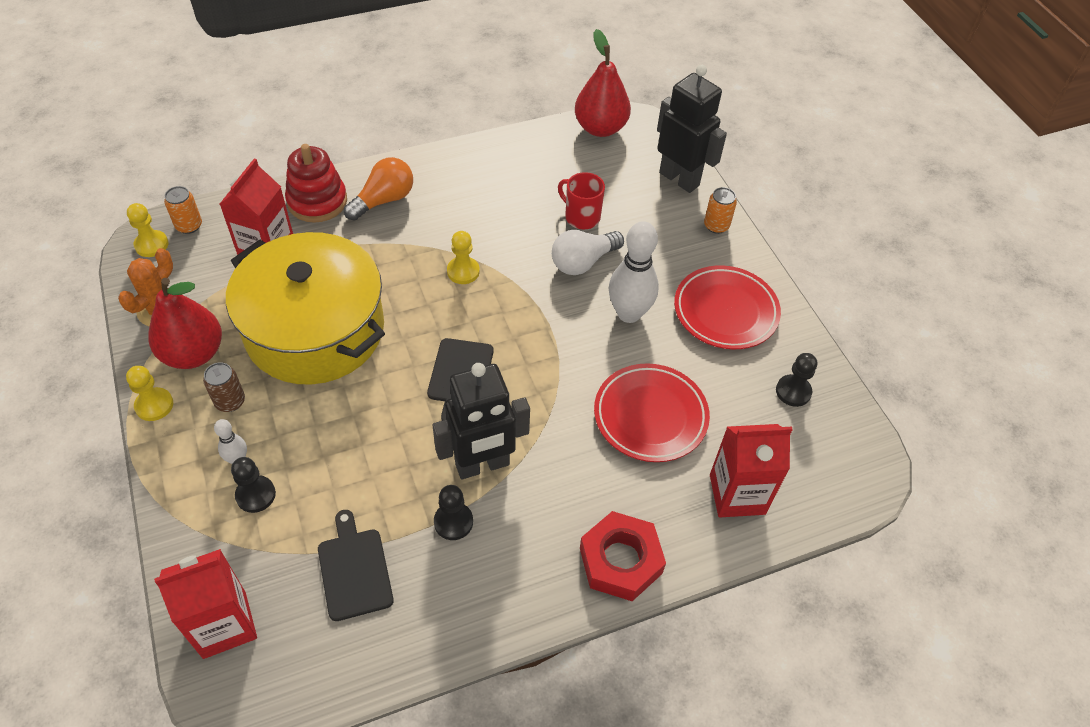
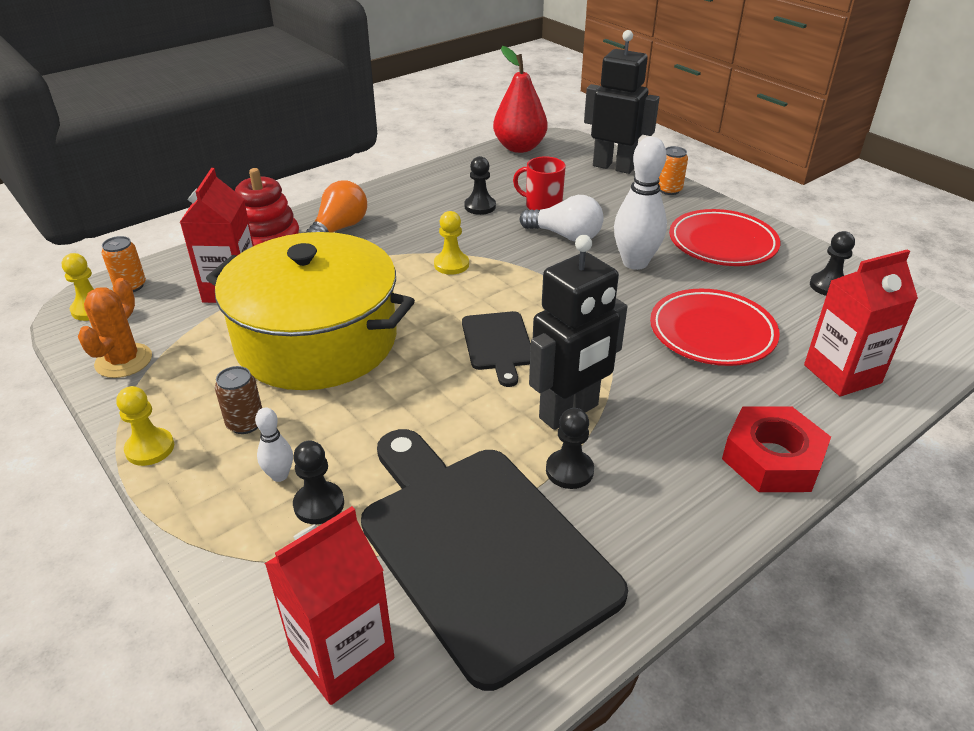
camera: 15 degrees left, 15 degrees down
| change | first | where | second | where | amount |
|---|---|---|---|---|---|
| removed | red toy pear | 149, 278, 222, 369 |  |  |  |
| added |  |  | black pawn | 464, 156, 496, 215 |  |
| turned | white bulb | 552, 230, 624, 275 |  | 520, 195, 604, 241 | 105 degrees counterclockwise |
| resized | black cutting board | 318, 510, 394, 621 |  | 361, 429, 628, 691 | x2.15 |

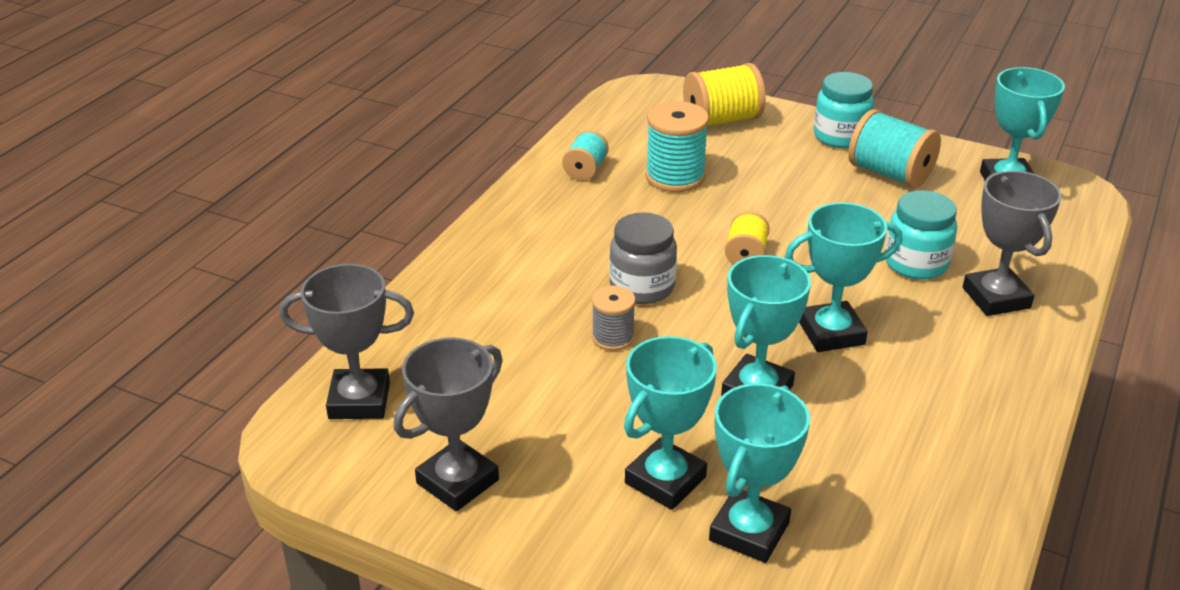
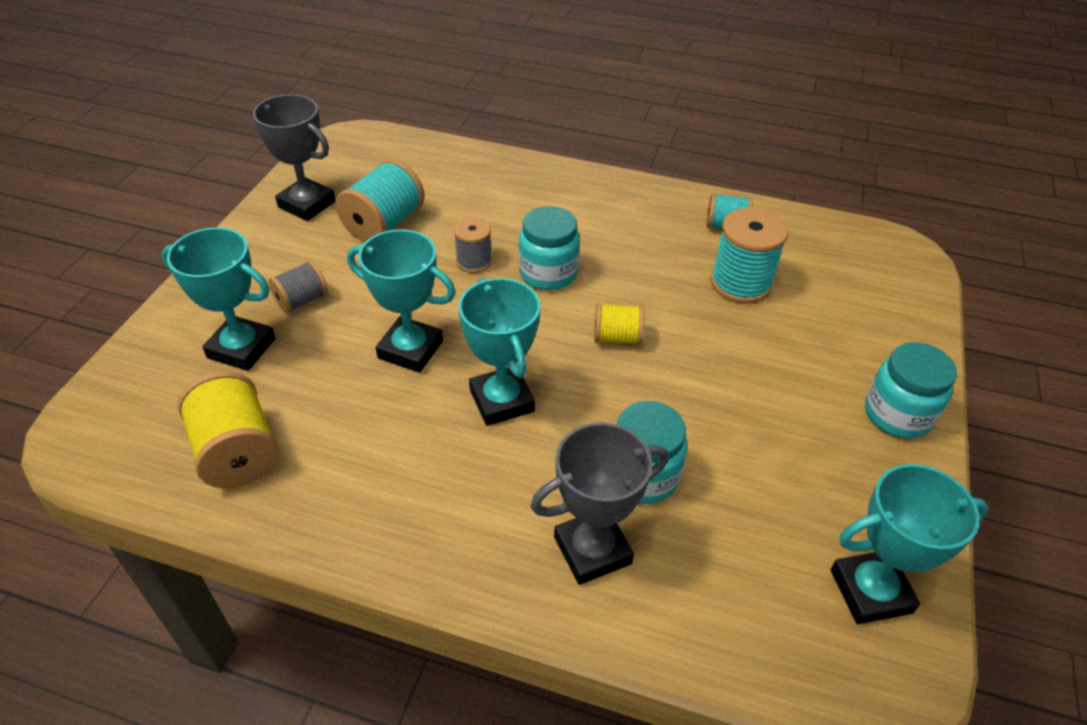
camera: 80 degrees right, 10 degrees up
| change | first | where | second | where | amount |
|---|---|---|---|---|---|
| removed | gray award cup | 279, 264, 414, 419 |  |  |  |
| moved | yellow spool | 683, 63, 766, 126 |  | 178, 371, 279, 488 |  |
| moved | turquoise spool | 848, 109, 941, 188 |  | 336, 159, 425, 242 |  |
| replaced | turquoise award cup | 624, 336, 717, 510 | gray spool | 268, 261, 328, 313 |  |
| recoloured | gray jam jar | 609, 213, 677, 304 | turquoise jam jar | 519, 206, 580, 290 |  |

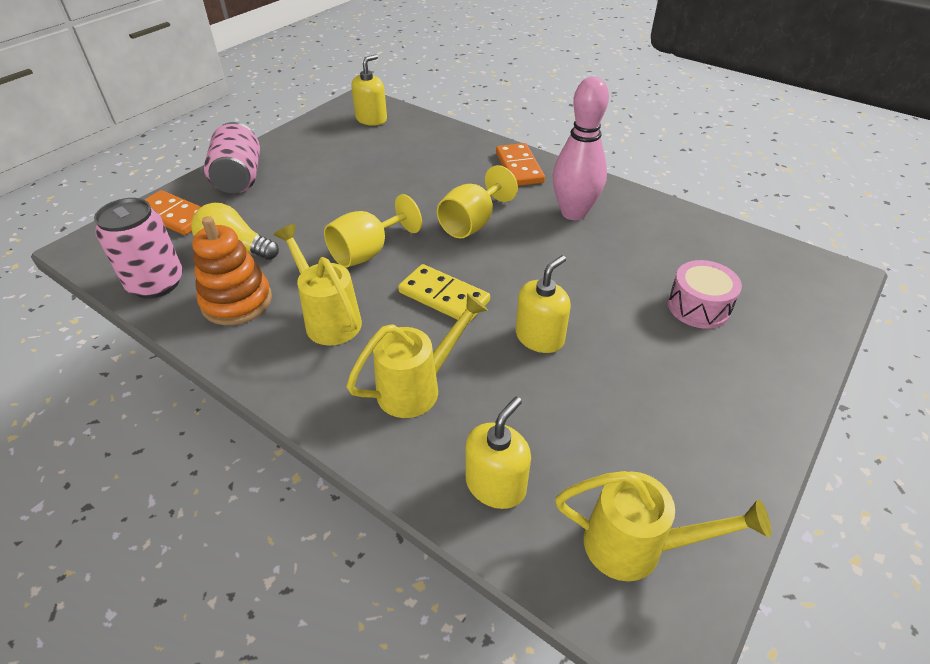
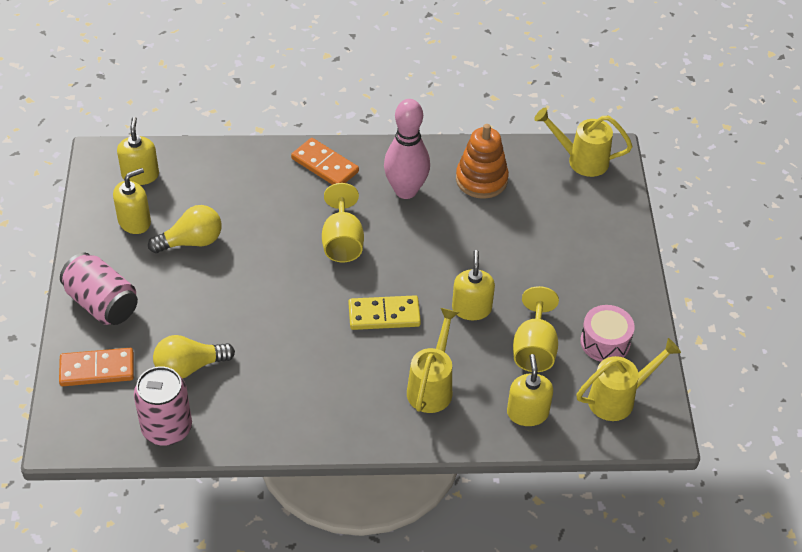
camera: 40 degrees left, 5 degrees up
| change | first | where | second | where | amount |
|---|---|---|---|---|---|
| added |  |  | yellow pump bottle | 113, 168, 151, 234 |  |
| added |  |  | yellow bulb | 148, 205, 222, 253 |  |
| moved | orange-coloured stacking toy | 192, 216, 272, 325 |  | 456, 124, 509, 199 |  |
| moved | yellow watering pot | 274, 224, 362, 345 |  | 534, 107, 633, 177 |  |
| moved | yellow goblet | 324, 194, 422, 268 |  | 513, 286, 559, 372 |  |
| moved | rosy toy drum | 668, 260, 742, 329 |  | 580, 305, 635, 362 |  |

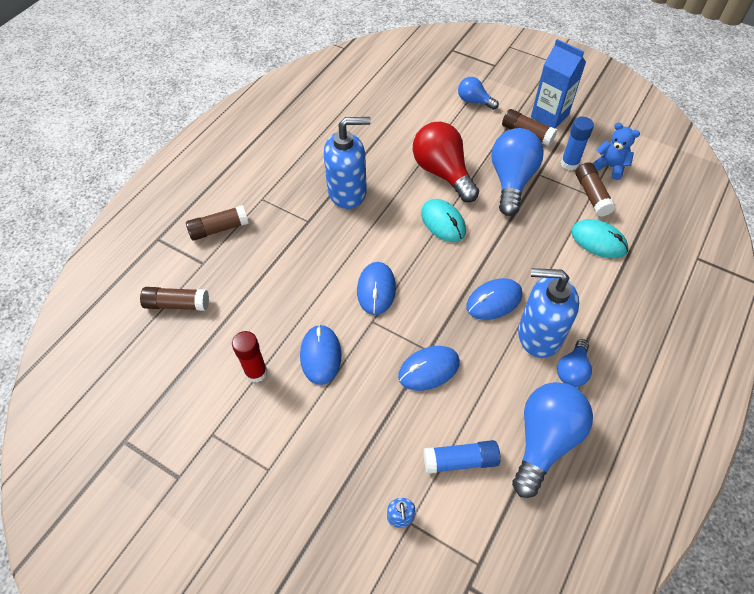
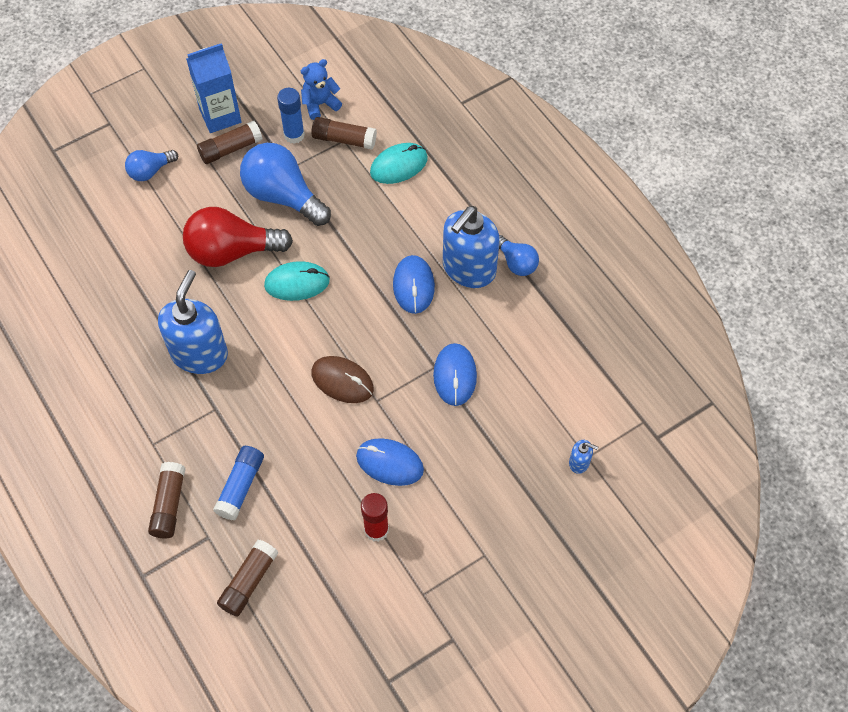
camera: 65 degrees left, 5 degrees up
| change | first | where | second | where | amount |
|---|---|---|---|---|---|
| removed | blue bulb | 512, 382, 593, 498 |  |  |  |
| moved | blue glue stick | 424, 440, 501, 474 |  | 213, 446, 264, 520 |  |
| recoloured | blue mouse | 357, 262, 396, 315 | dark brown mouse | 311, 356, 374, 403 |  |

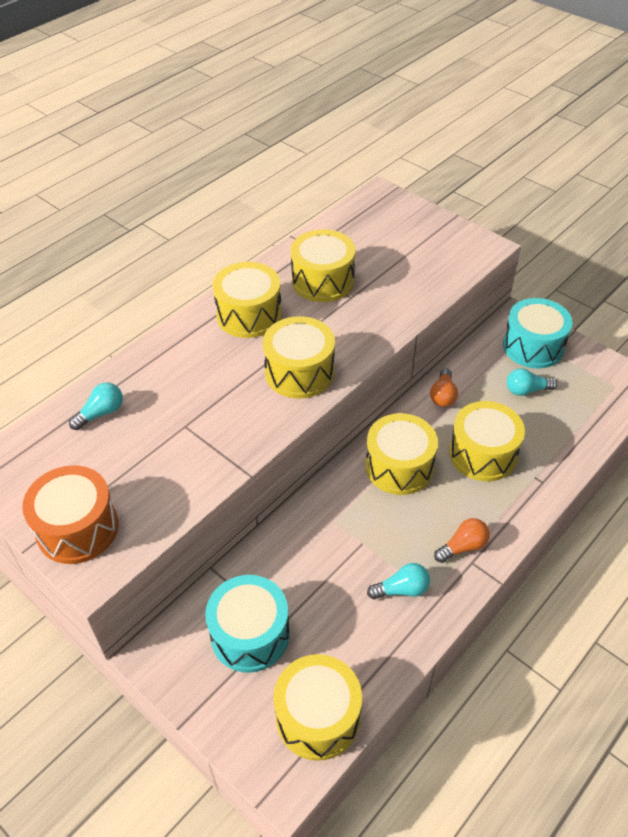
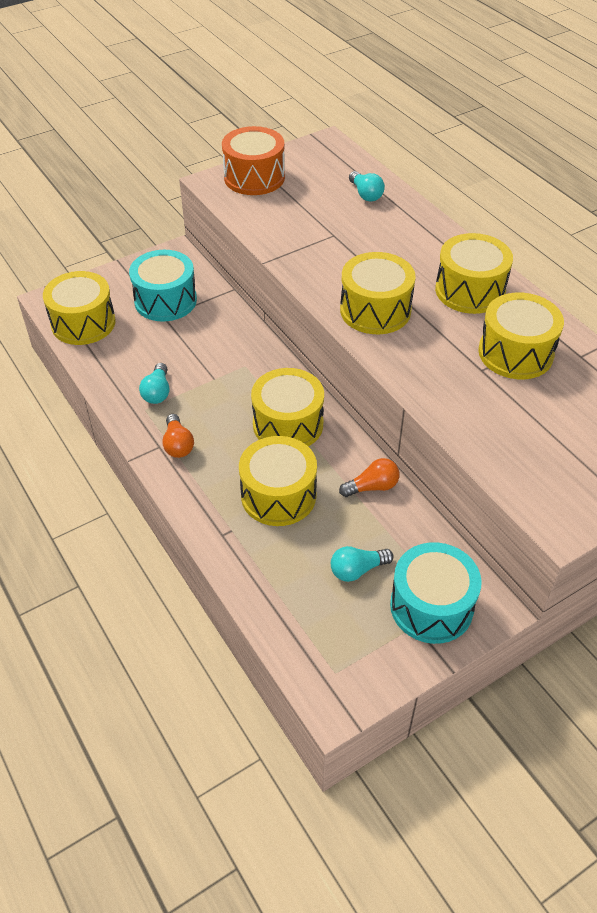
camera: 105 degrees right, 0 degrees up
| change | first | where | second | where | amount |
|---|---|---|---|---|---|
| turned | orange-coloured bulb | 430, 368, 458, 407 |  | 339, 458, 399, 497 | 135 degrees clockwise |
| turned | turquoise bulb | 507, 369, 558, 396 |  | 331, 546, 394, 582 | 120 degrees counterclockwise |

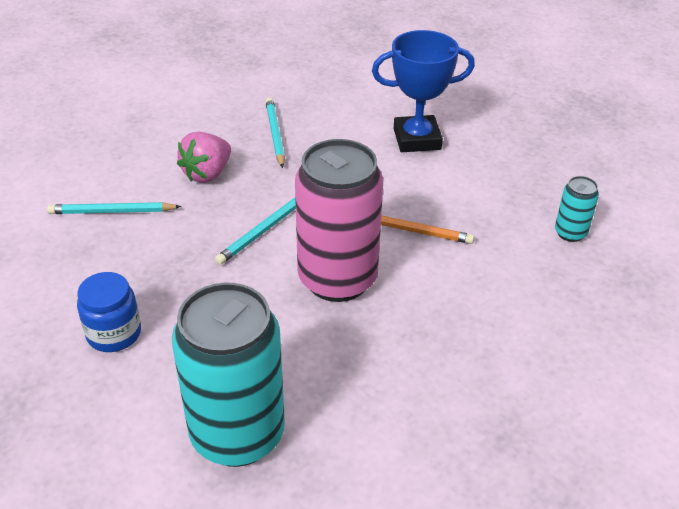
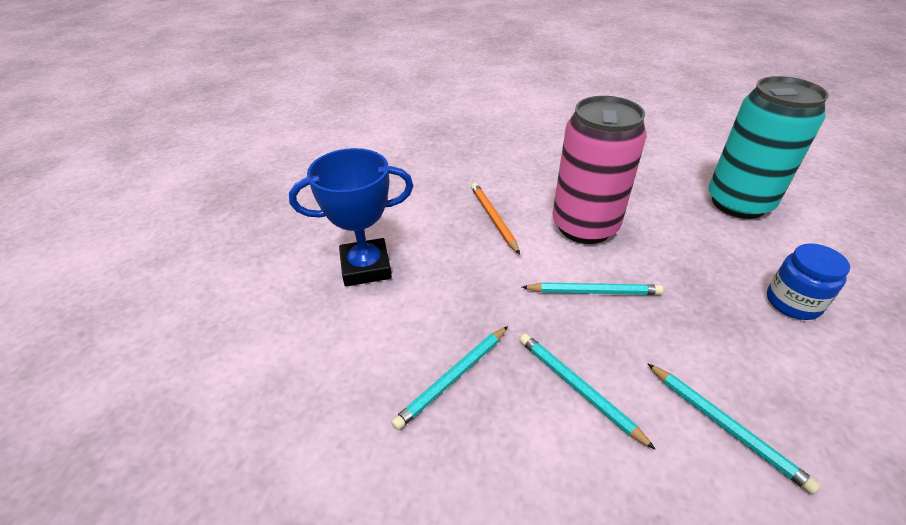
camera: 125 degrees left, 0 degrees up
| change | first | where | second | where | amount |
|---|---|---|---|---|---|
| removed | turquoise tin | 555, 176, 599, 242 |  |  |  |
| replaced | rosy strawberry | 177, 132, 231, 183 | turquoise pencil | 520, 334, 656, 450 |  |
| turned | blue award cup | 372, 30, 475, 152 |  | 289, 148, 413, 287 | 60 degrees counterclockwise |

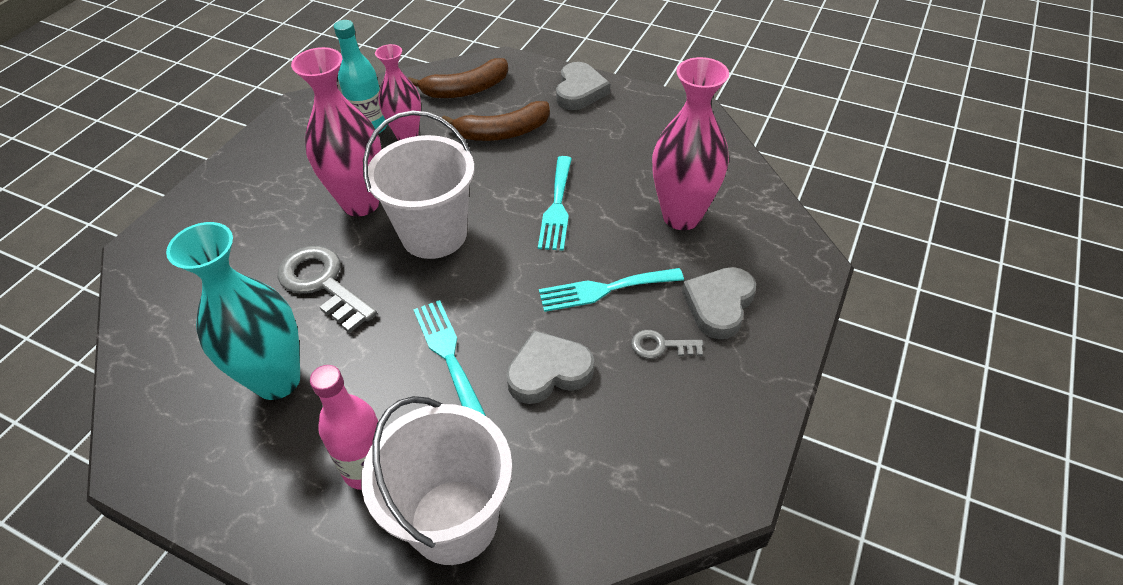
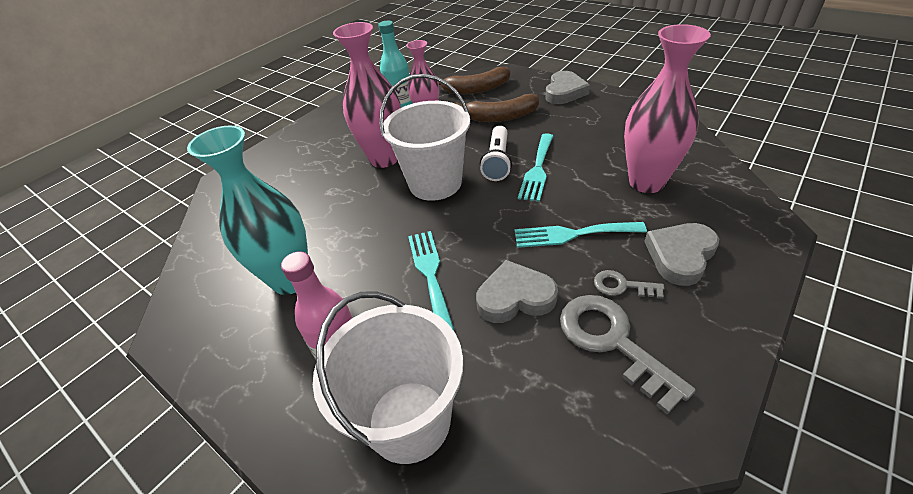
camera: 15 degrees right, 5 degrees down
| change | first | where | second | where | amount |
|---|---|---|---|---|---|
| added |  |  | white flashlight | 480, 126, 512, 181 |  |
| moved | gray key | 277, 246, 377, 333 |  | 560, 295, 696, 414 |  |

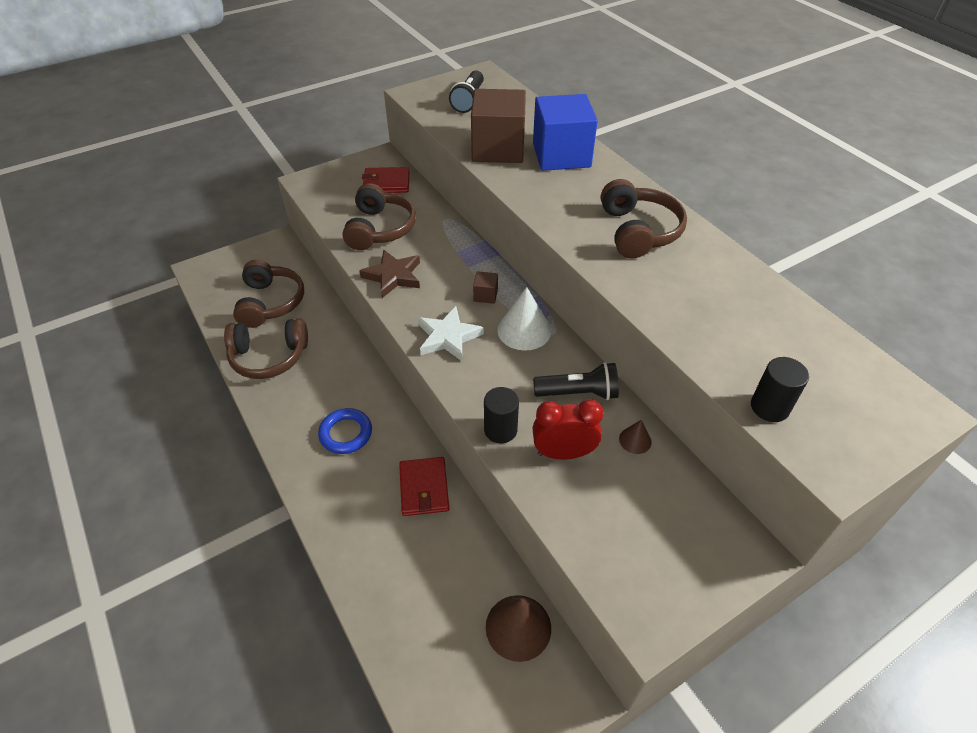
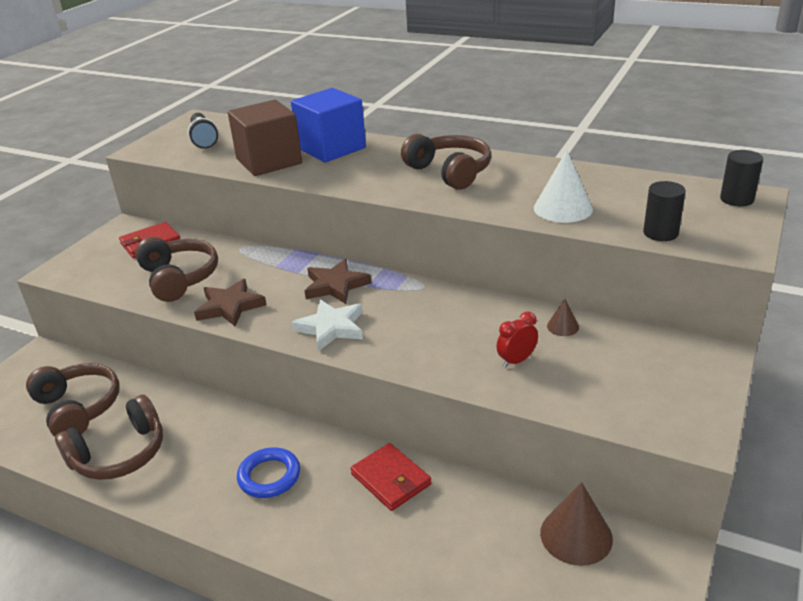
camera: 30 degrees left, 15 degrees down
| change | first | where | second | where | amount |
|---|---|---|---|---|---|
| removed | black flashlight | 533, 362, 619, 400 |  |  |  |
| moved | black solid cylinder | 484, 387, 519, 443 |  | 720, 150, 763, 206 |  |
| moved | white solid cone | 497, 287, 551, 351 |  | 534, 150, 593, 223 |  |
| replaced | dark brown block | 473, 271, 498, 304 | dark brown star | 305, 259, 371, 304 |  |
| resized | red alarm clock | 533, 399, 604, 460 |  | 496, 311, 538, 368 | x0.66 |

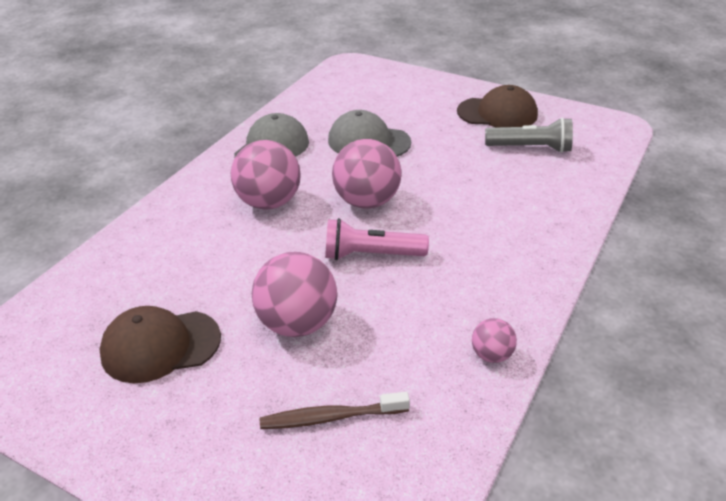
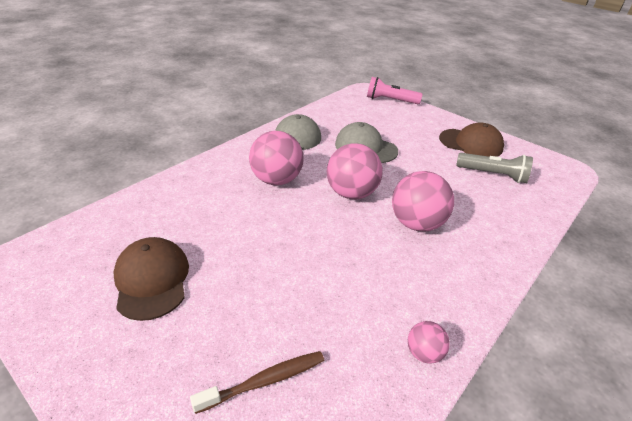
camera: 10 degrees right, 0 degrees up
| change | first | where | second | where | amount |
|---|---|---|---|---|---|
| moved | rosy sphere | 252, 252, 337, 337 |  | 392, 171, 454, 232 |  |
| moved | rosy flashlight | 325, 218, 429, 260 |  | 367, 77, 423, 104 |  |
| turned | dark brown peaked cap | 99, 306, 221, 383 |  | 113, 237, 189, 321 | 75 degrees clockwise |
| turned | dark brown toothbrush | 260, 391, 410, 429 |  | 190, 351, 324, 414 | 150 degrees clockwise |

